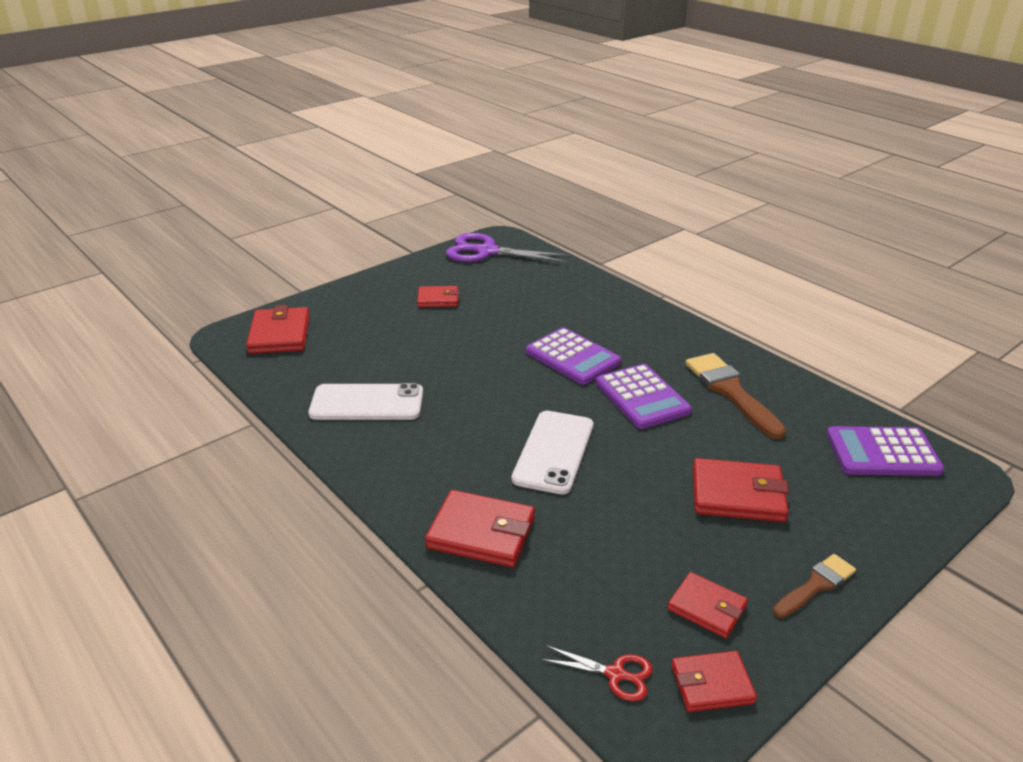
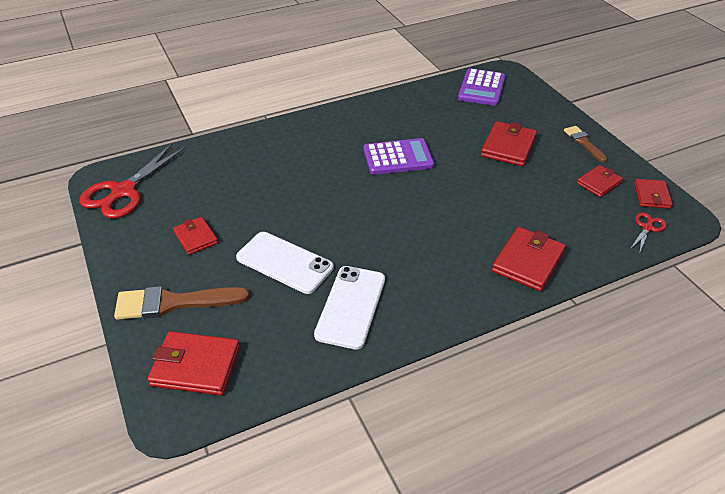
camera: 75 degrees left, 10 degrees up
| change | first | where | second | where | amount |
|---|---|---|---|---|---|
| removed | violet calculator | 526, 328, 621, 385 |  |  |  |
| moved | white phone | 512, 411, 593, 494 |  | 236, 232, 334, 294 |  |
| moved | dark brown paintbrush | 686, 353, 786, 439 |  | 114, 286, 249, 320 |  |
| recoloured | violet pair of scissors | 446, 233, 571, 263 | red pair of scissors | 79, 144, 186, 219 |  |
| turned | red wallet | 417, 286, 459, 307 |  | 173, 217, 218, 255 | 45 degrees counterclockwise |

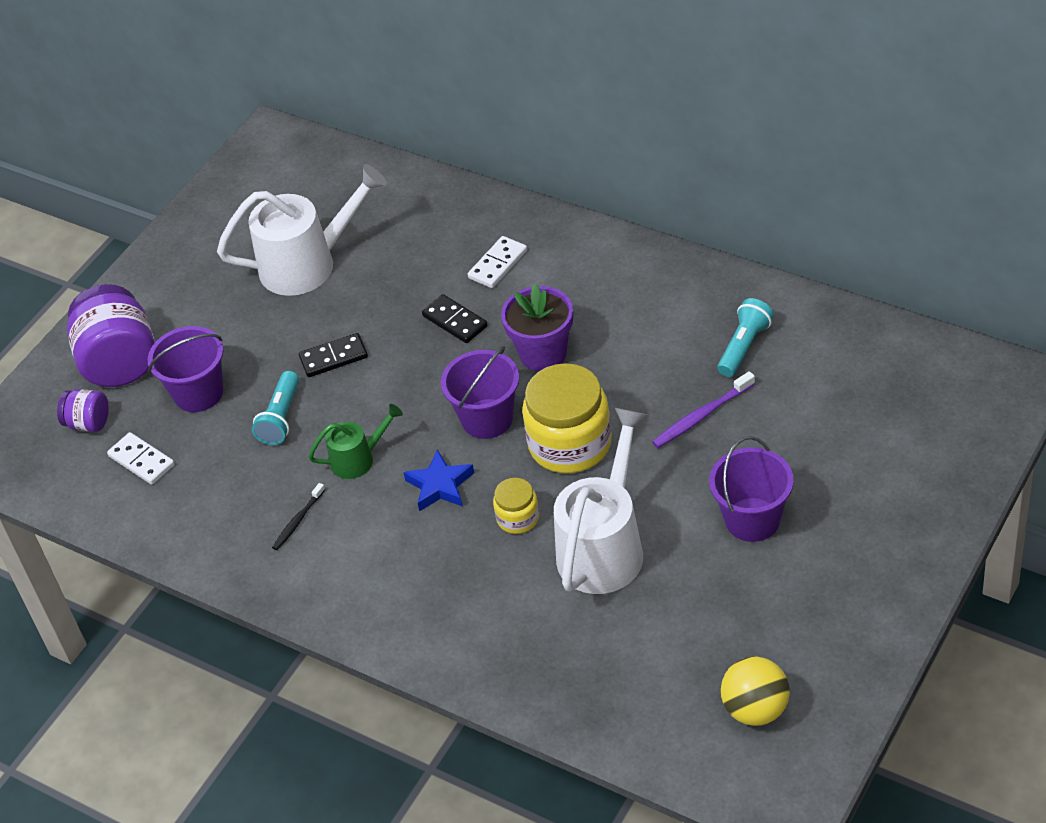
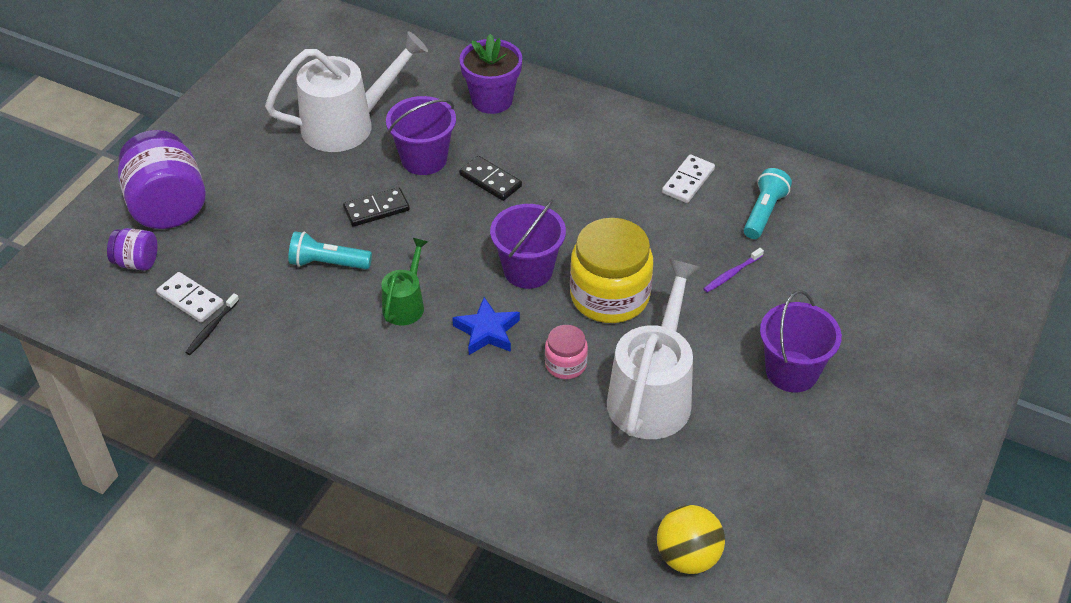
camera: 10 degrees left, 0 degrees up
| change | first | where | second | where | amount |
|---|---|---|---|---|---|
| moved | violet sand bucket | 148, 326, 223, 412 |  | 386, 96, 456, 175 |  |
| moved | black toothbrush | 272, 483, 325, 550 |  | 185, 293, 239, 355 |  |
| moved | white domino tile | 468, 236, 527, 288 |  | 662, 154, 715, 203 |  |
| moved | violet potted plant | 501, 284, 573, 371 |  | 459, 34, 522, 114 |  |
| moved | yellow sphere | 721, 656, 790, 726 |  | 657, 505, 725, 574 |  |
| recoloured | yellow jam jar | 493, 478, 539, 534 | rosy jam jar | 545, 325, 588, 379 |  |
| turned | turquoise flashlight | 252, 371, 299, 445 |  | 288, 231, 372, 269 | 90 degrees clockwise |
| turned | leaf-green watering pot | 308, 404, 403, 479 |  | 381, 238, 428, 325 | 45 degrees counterclockwise |
| resized | violet toothbrush | 652, 371, 755, 448 |  | 704, 248, 764, 292 | x0.66 |

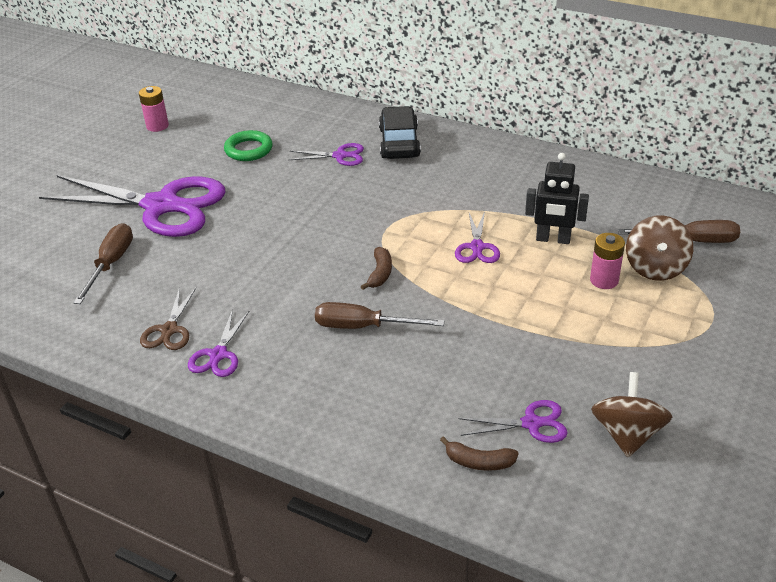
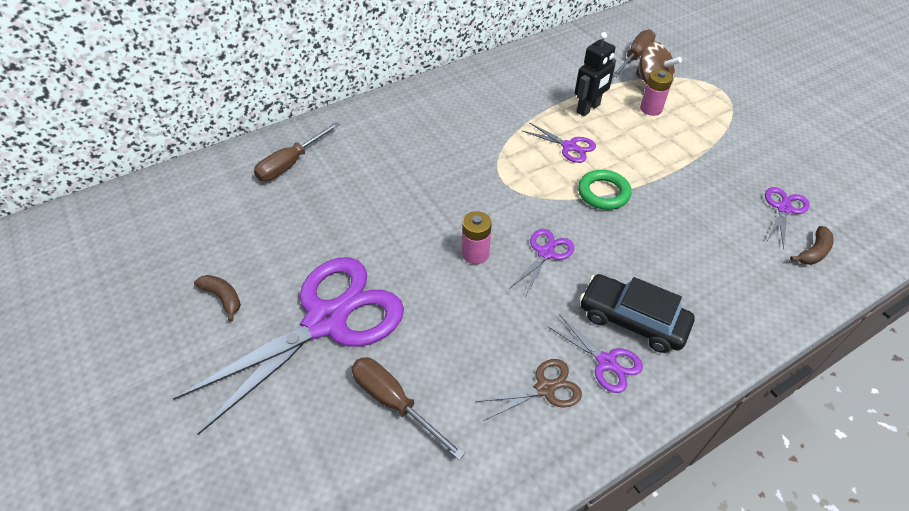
camera: 60 degrees left, 10 degrees up
| change | first | where | second | where | amount |
|---|---|---|---|---|---|
| removed | dark brown whirligig | 591, 372, 672, 457 |  |  |  |
| moved | rosy AA battery | 139, 86, 169, 132 |  | 462, 211, 492, 264 |  |
| moved | leaf-green hoop | 224, 130, 273, 161 |  | 578, 170, 631, 210 |  |
| moved | violet pair of scissors | 289, 143, 364, 166 |  | 510, 229, 575, 297 |  |
| moved | dark brown hand screwdriver | 315, 302, 445, 329 |  | 254, 122, 340, 181 |  |
| moved | dark brown toy banana | 361, 247, 392, 290 |  | 194, 275, 241, 322 |  |
| moved | black car | 379, 106, 421, 159 |  | 580, 274, 695, 353 |  |
| turned | dark brown pair of scissors | 140, 287, 196, 350 |  | 476, 359, 582, 421 | 60 degrees counterclockwise |

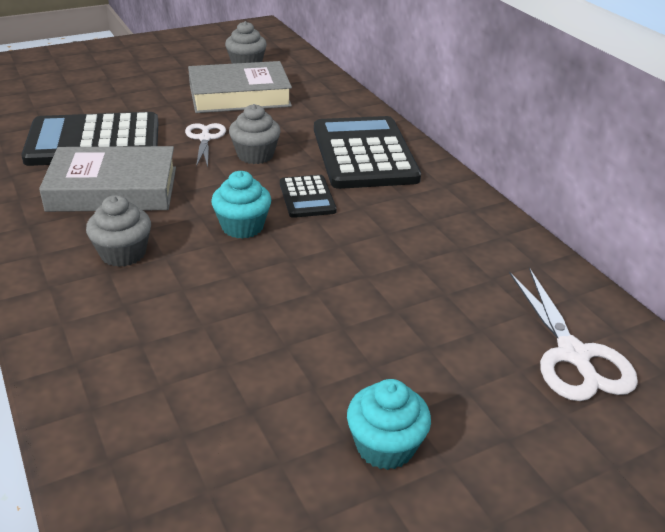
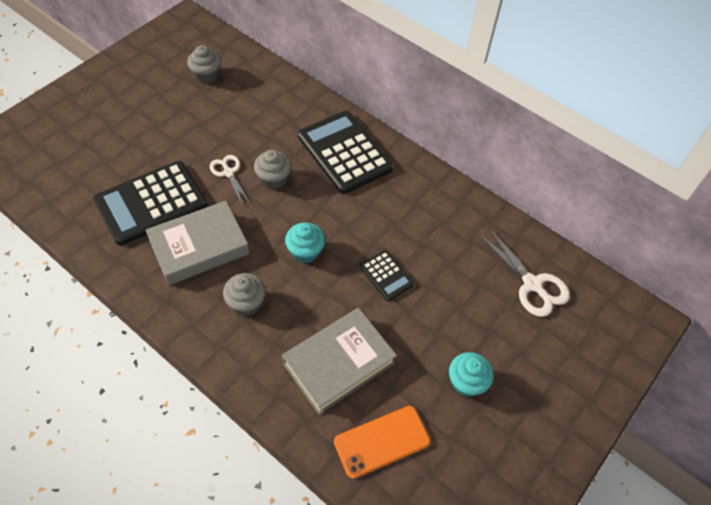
camera: 25 degrees left, 20 degrees up
| change | first | where | second | where | amount |
|---|---|---|---|---|---|
| added |  |  | orange-coloured phone | 334, 406, 430, 479 |  |
| moved | gray hardback | 188, 61, 292, 113 |  | 282, 308, 397, 415 |  |
| moved | black calculator | 280, 175, 337, 218 |  | 360, 250, 414, 301 |  |

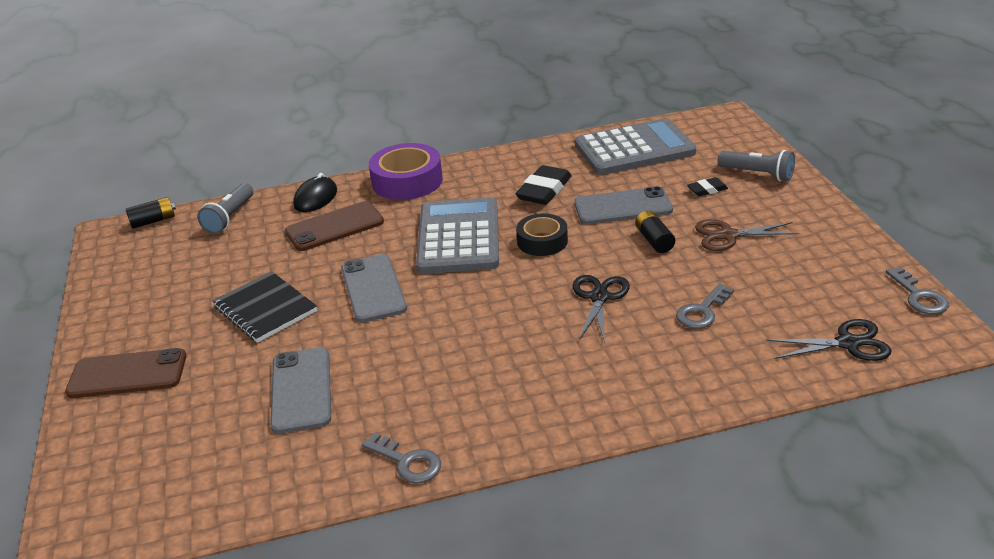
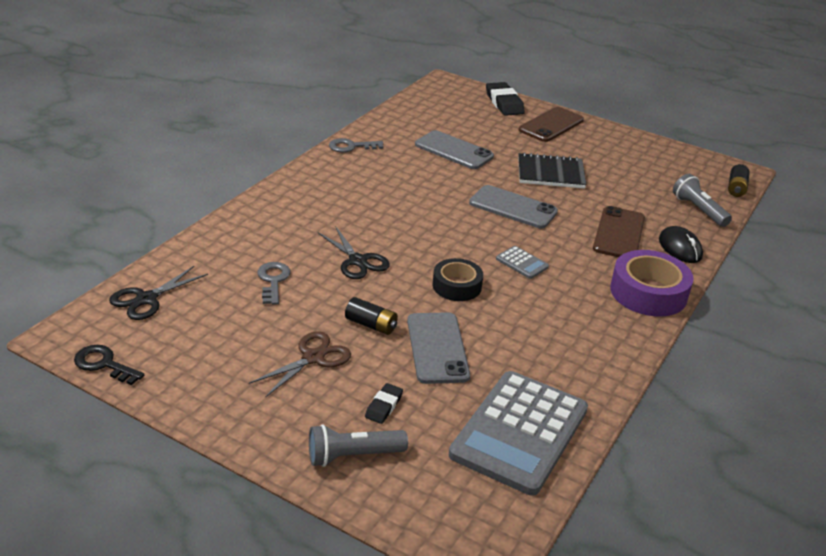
camera: 130 degrees right, 0 degrees up
| change | first | where | second | where | amount |
|---|---|---|---|---|---|
| moved | black pencil eraser | 516, 165, 572, 205 |  | 486, 82, 525, 116 |  |
| recoloured | gray key | 886, 267, 949, 314 | black key | 74, 345, 144, 385 |  |
| turned | gray phone | 574, 186, 673, 224 |  | 407, 312, 470, 384 | 45 degrees counterclockwise |
| resized | gray calculator | 416, 197, 499, 274 |  | 496, 246, 549, 279 | x0.41 |

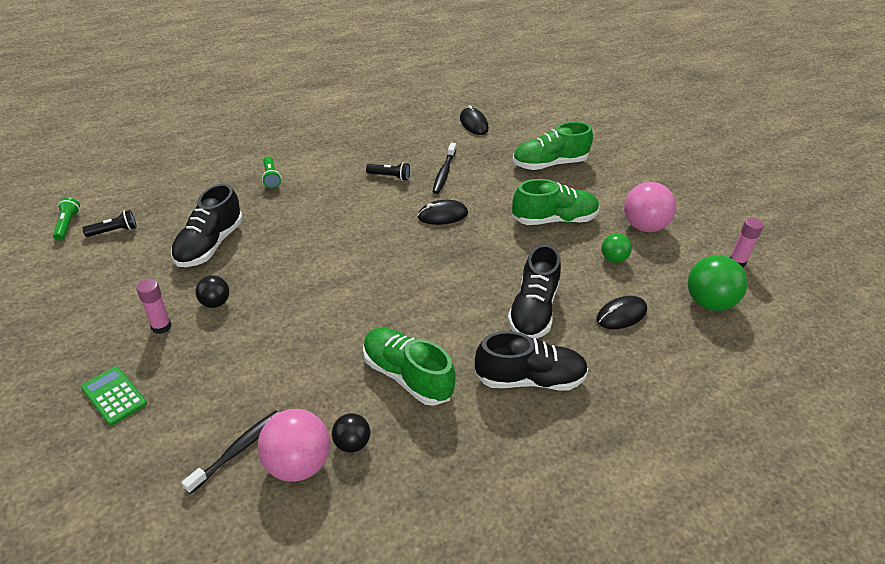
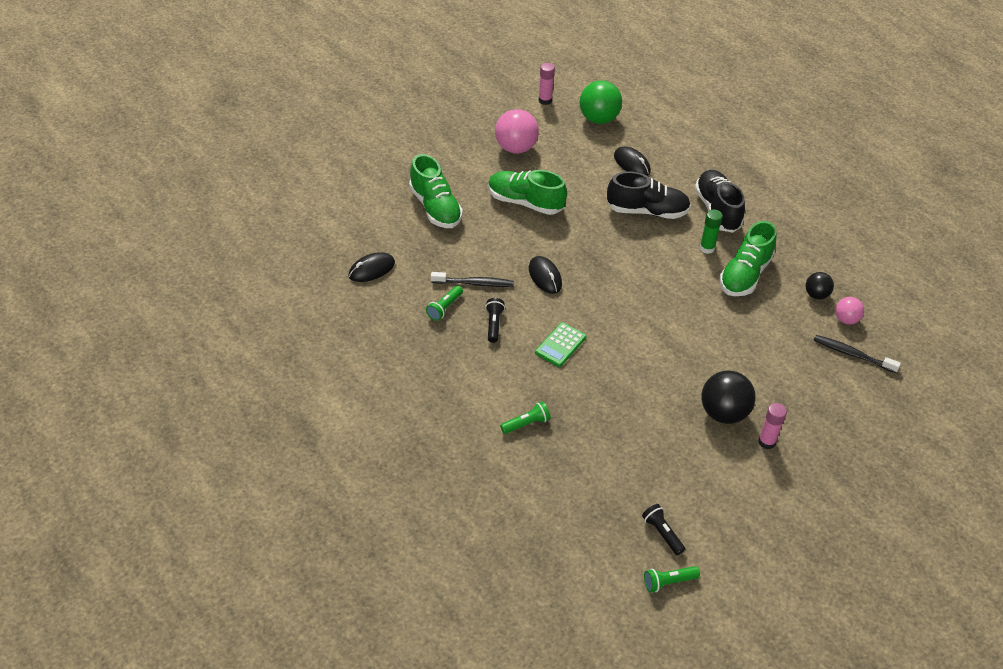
camera: 100 degrees left, 5 degrees up
| change | first | where | second | where | amount |
|---|---|---|---|---|---|
| removed | black sneaker | 171, 183, 243, 267 |  |  |  |
| removed | leaf-green sphere | 601, 233, 632, 263 |  |  |  |
| added |  |  | leaf-green flashlight | 426, 285, 463, 321 |  |
| added |  |  | leaf-green glue stick | 700, 209, 723, 254 |  |
| moved | leaf-green calculator | 81, 366, 147, 426 |  | 535, 322, 586, 367 |  |
| turned | leaf-green sneaker | 512, 179, 600, 225 |  | 488, 170, 567, 215 | 45 degrees counterclockwise |
| resized | black sphere | 195, 275, 229, 308 |  | 701, 370, 756, 424 | x1.77 |
| resized | rosy sphere | 258, 409, 330, 482 |  | 835, 297, 864, 325 | x0.57 |

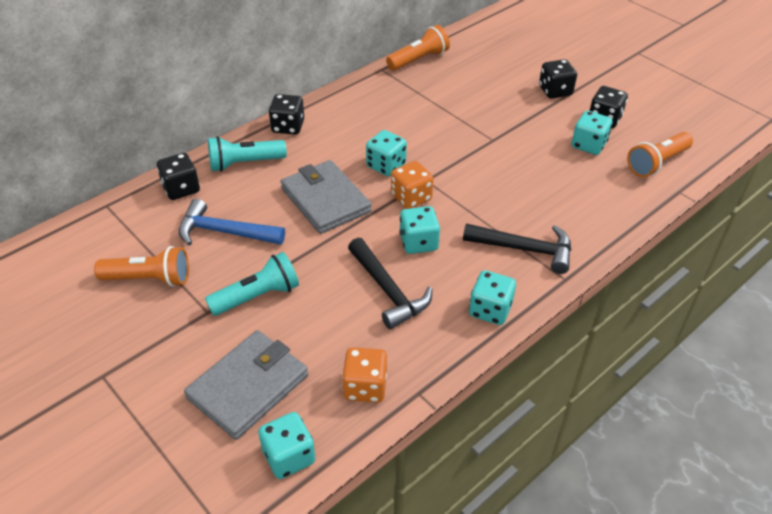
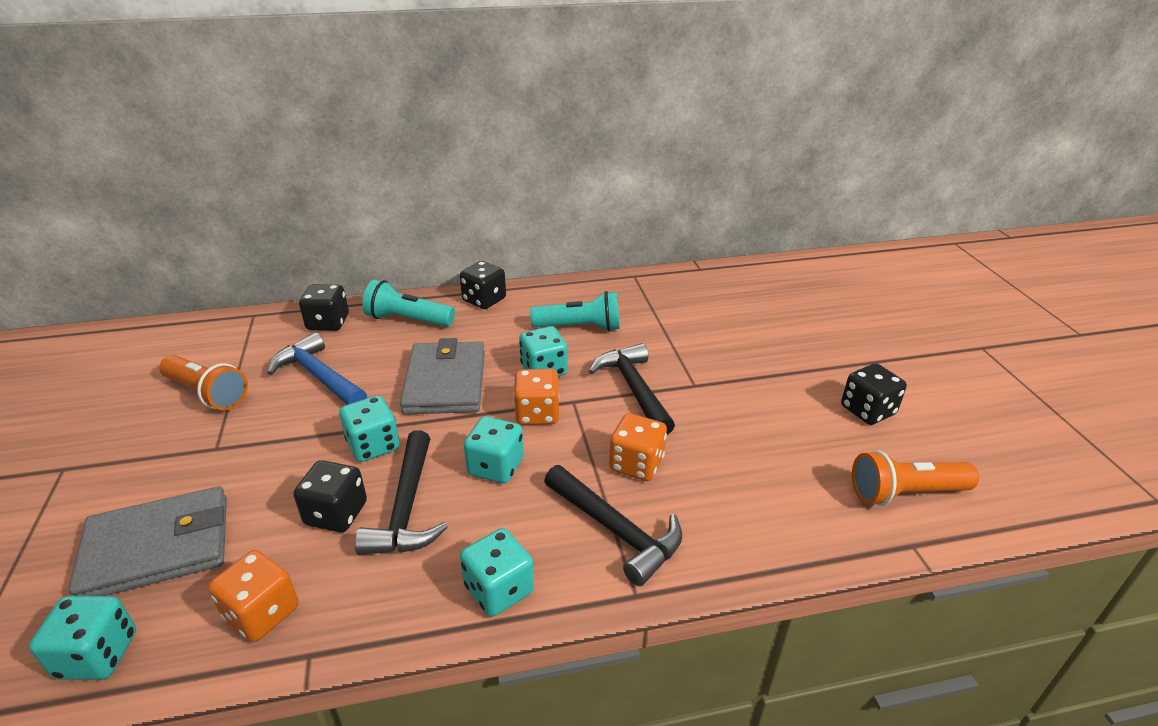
camera: 30 degrees right, 10 degrees down
| change | first | where | second | where | amount |
|---|---|---|---|---|---|
| removed | orange-coloured flashlight | 386, 25, 450, 70 |  |  |  |
| added |  |  | black carpenter's hammer | 589, 343, 675, 435 |  |
| added |  |  | orange-coloured dice | 609, 413, 667, 481 |  |
| moved | turquoise flashlight | 205, 252, 299, 316 |  | 530, 291, 620, 331 |  |
| moved | black dice | 539, 59, 577, 99 |  | 293, 460, 367, 532 |  |
| moved | turquoise dice | 571, 111, 613, 155 |  | 339, 395, 399, 462 |  |

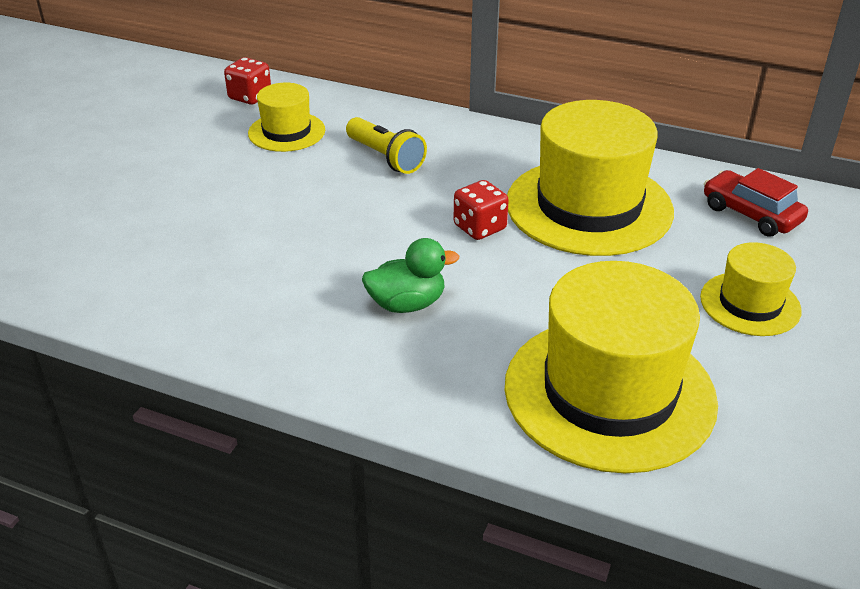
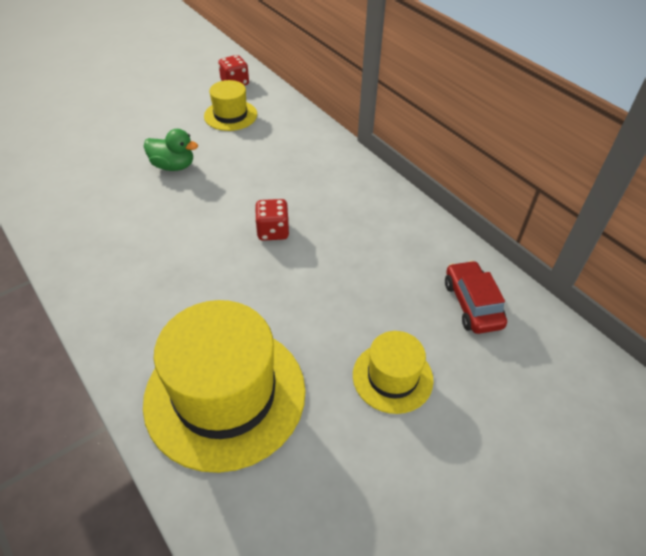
camera: 30 degrees right, 10 degrees up
| change | first | where | second | where | amount |
|---|---|---|---|---|---|
| removed | yellow flashlight | 346, 117, 427, 174 |  |  |  |
| removed | yellow top hat | 507, 100, 674, 256 |  |  |  |
| moved | leaf-green toy duck | 362, 238, 459, 313 |  | 144, 129, 198, 171 |  |

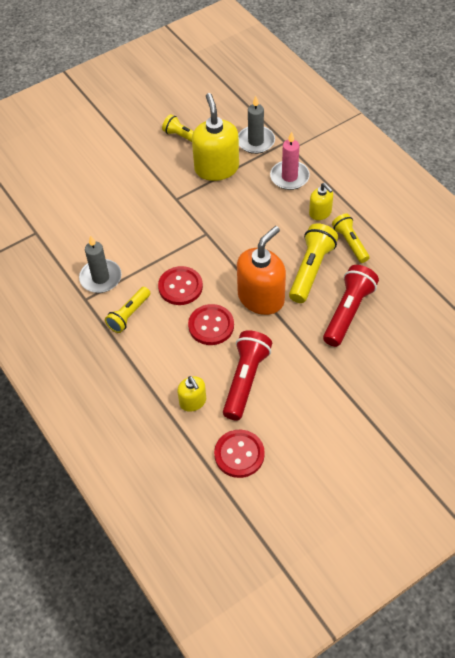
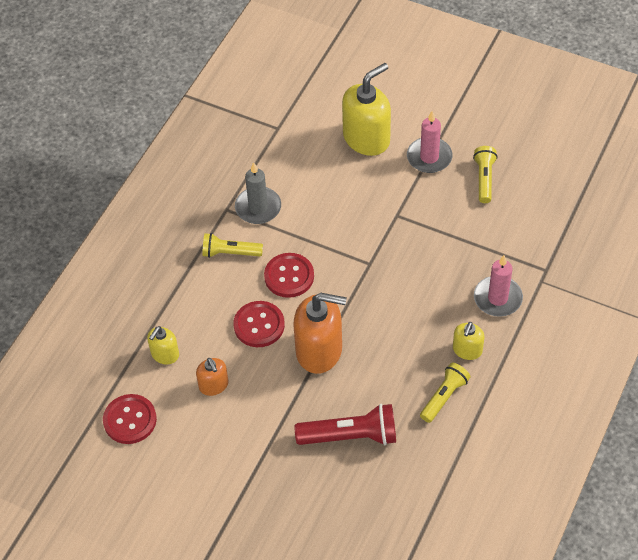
camera: 60 degrees right, 0 degrees up
| change | first | where | second | where | amount |
|---|---|---|---|---|---|
| removed | gray pillar candle | 238, 96, 275, 154 |  |  |  |
| removed | yellow flashlight | 289, 223, 338, 303 |  |  |  |
| added |  |  | rosy pillar candle | 407, 111, 453, 173 |  |
| moved | yellow pump bottle | 192, 93, 239, 181 |  | 342, 63, 391, 156 |  |
| replaced | red flashlight | 223, 330, 272, 421 | orange-coloured pump bottle | 196, 358, 228, 396 |  |

